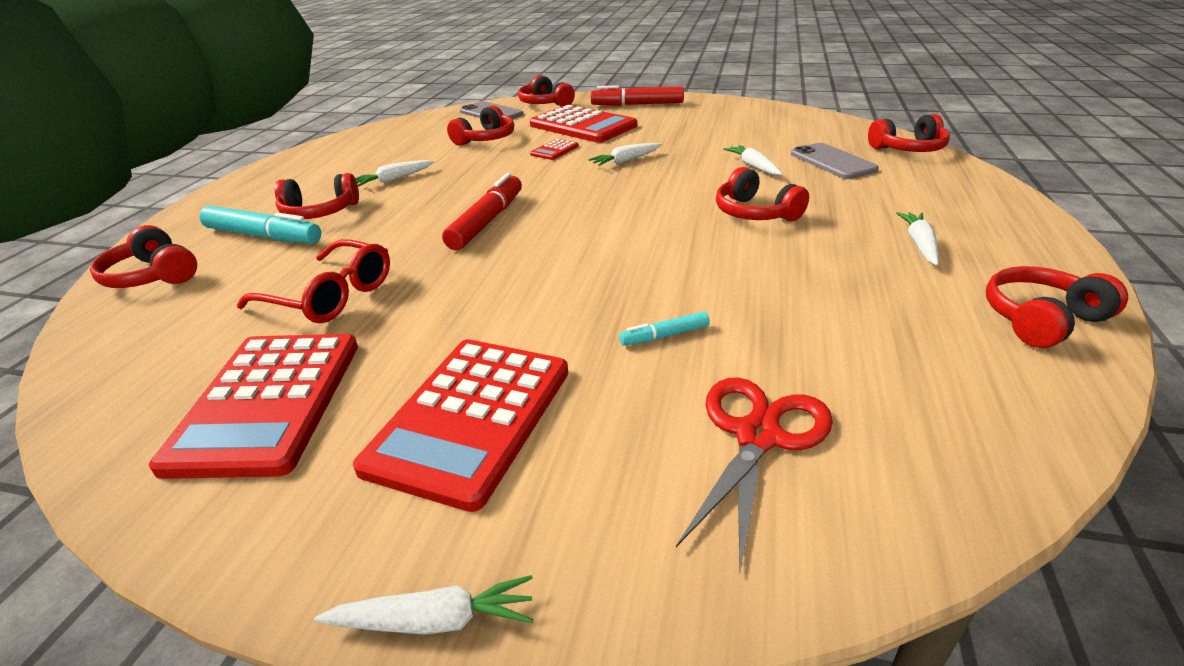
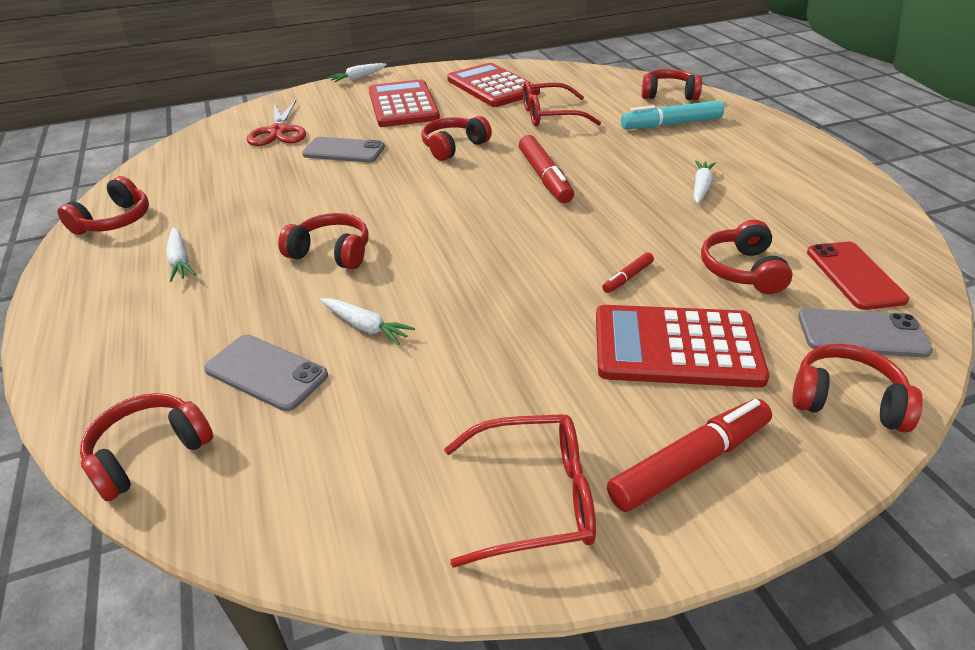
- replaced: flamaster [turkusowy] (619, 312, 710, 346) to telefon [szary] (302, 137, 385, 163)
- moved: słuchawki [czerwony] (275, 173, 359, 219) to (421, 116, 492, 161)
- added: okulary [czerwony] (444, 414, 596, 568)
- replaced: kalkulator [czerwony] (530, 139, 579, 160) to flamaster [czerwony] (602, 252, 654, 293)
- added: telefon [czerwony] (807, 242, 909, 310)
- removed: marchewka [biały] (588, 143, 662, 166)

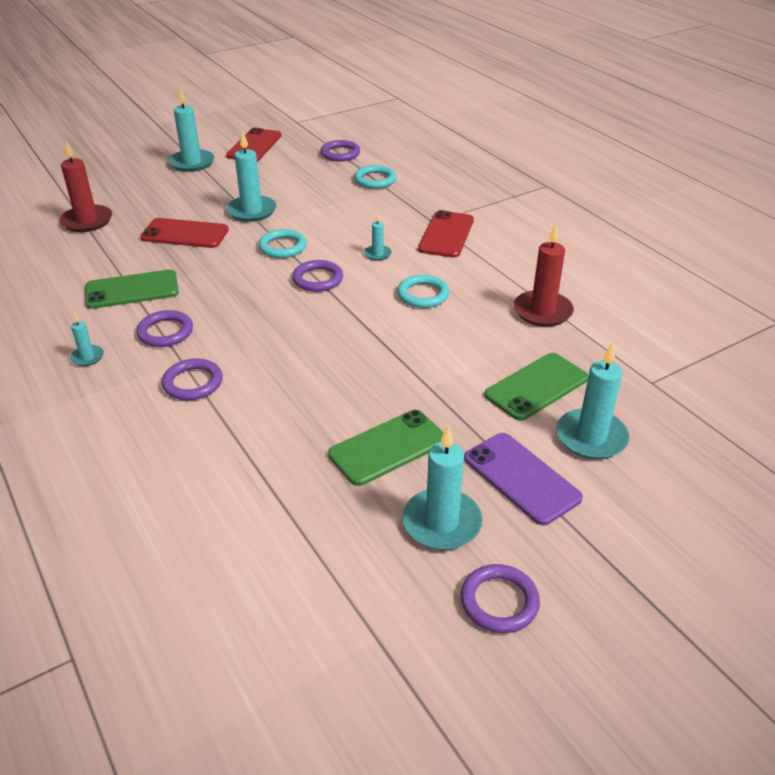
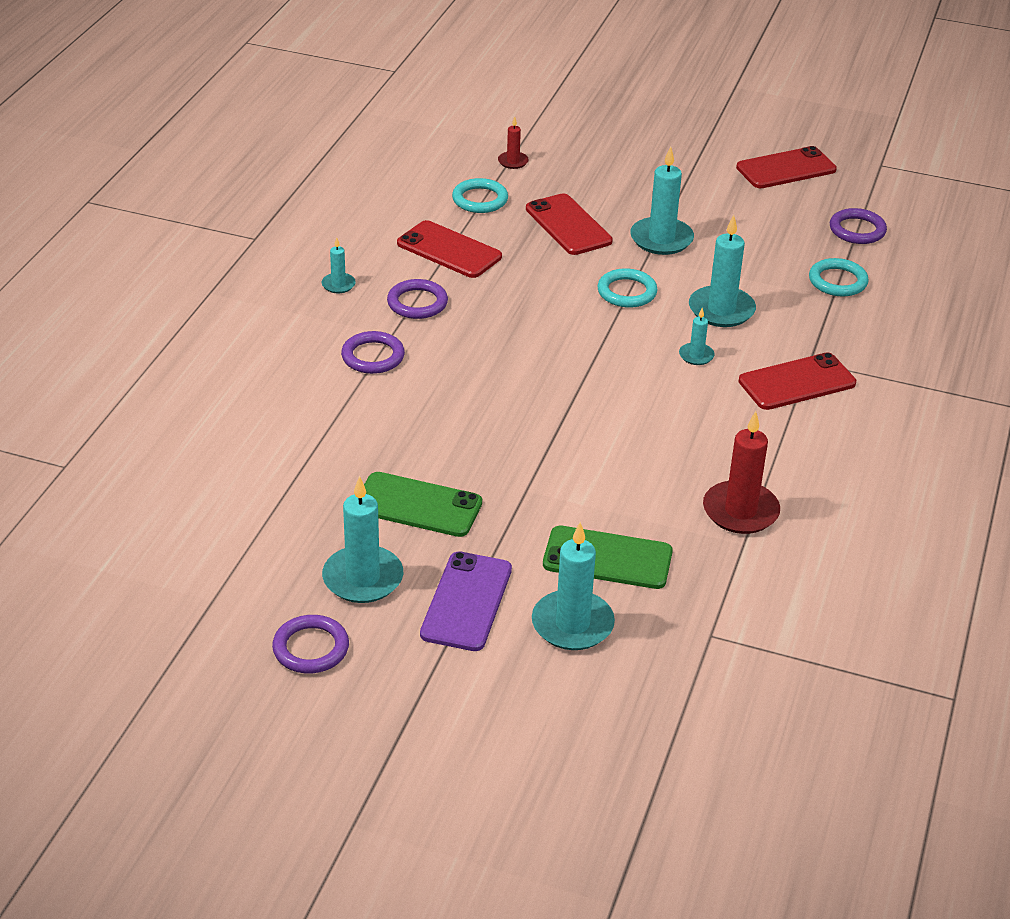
- recoloured: telefon [zielony] (85, 270, 179, 309) to telefon [czerwony] (397, 220, 502, 278)
- moved: pierścień [turkusowy] (397, 275, 449, 308) to (452, 178, 508, 213)
- resized: świeca [czerwony] (60, 141, 112, 232) = (498, 117, 529, 169) x0.51
- moved: świeca [turkusowy] (169, 89, 214, 172) to (689, 215, 756, 327)
- removed: pierścień [fioletowy] (292, 260, 343, 292)

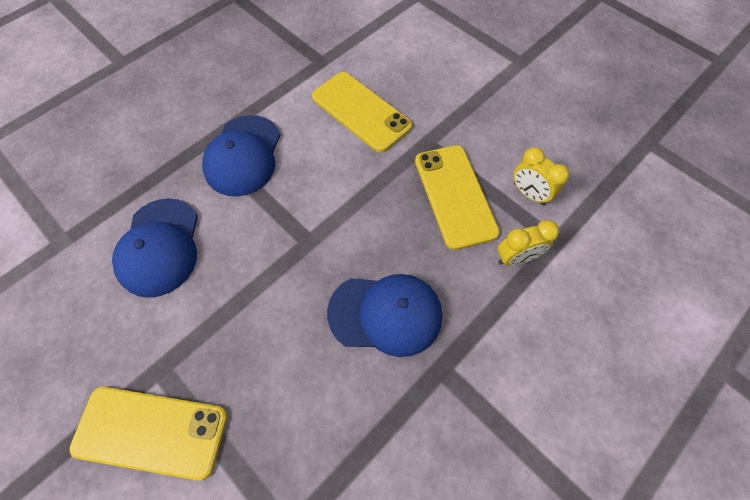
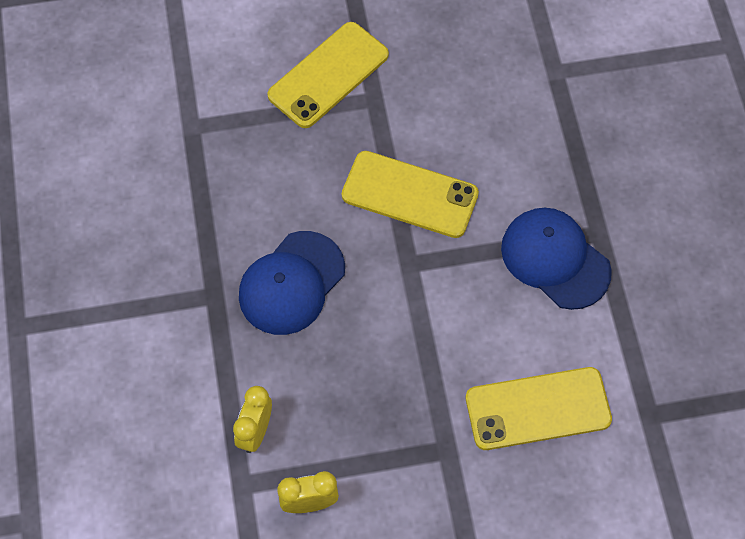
- moved: telefon [żółty] (415, 145, 500, 250) to (342, 151, 479, 238)
- removed: czapka [niebieski] (112, 198, 198, 298)

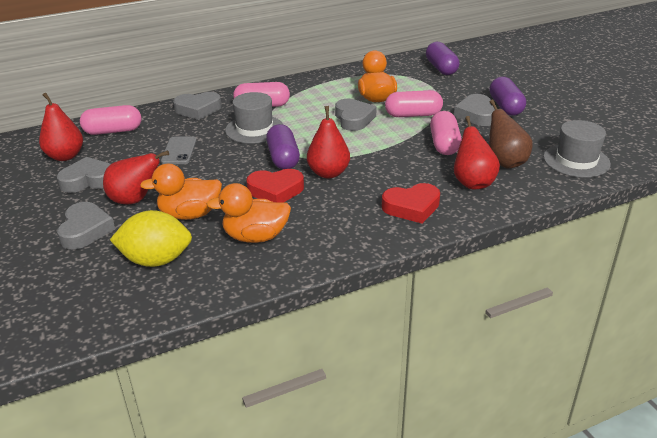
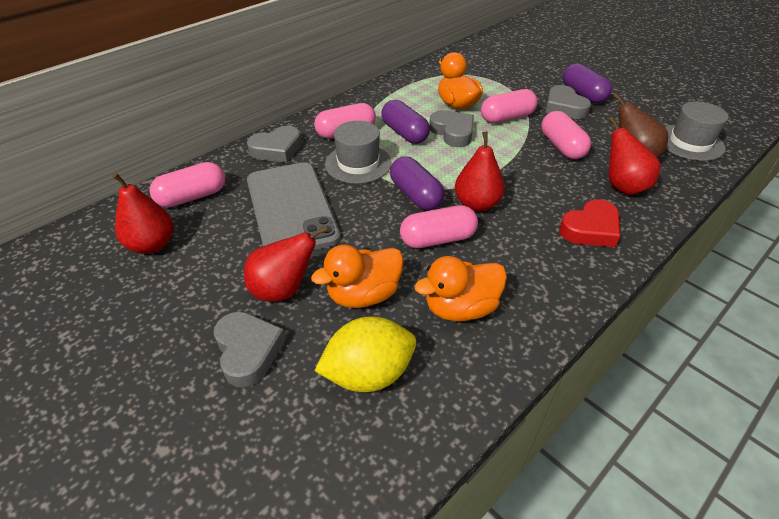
- resized: telefon [szary] (161, 136, 197, 164) = (247, 162, 341, 250) x2.16
- moved: kapsułka [fioletowy] (426, 42, 459, 75) to (381, 100, 430, 144)
- replaced: serce [czerwony] (246, 169, 304, 203) to kapsułka [różowy] (400, 205, 478, 248)
- removed: serce [szary] (57, 157, 111, 193)

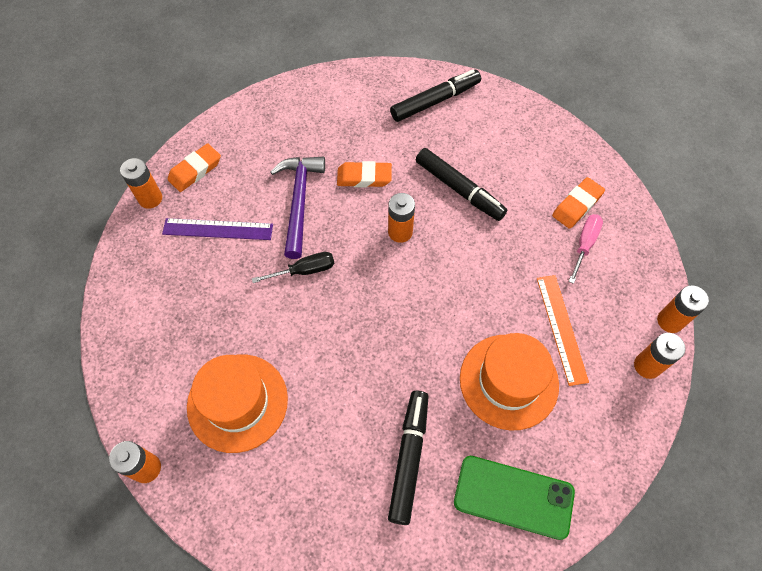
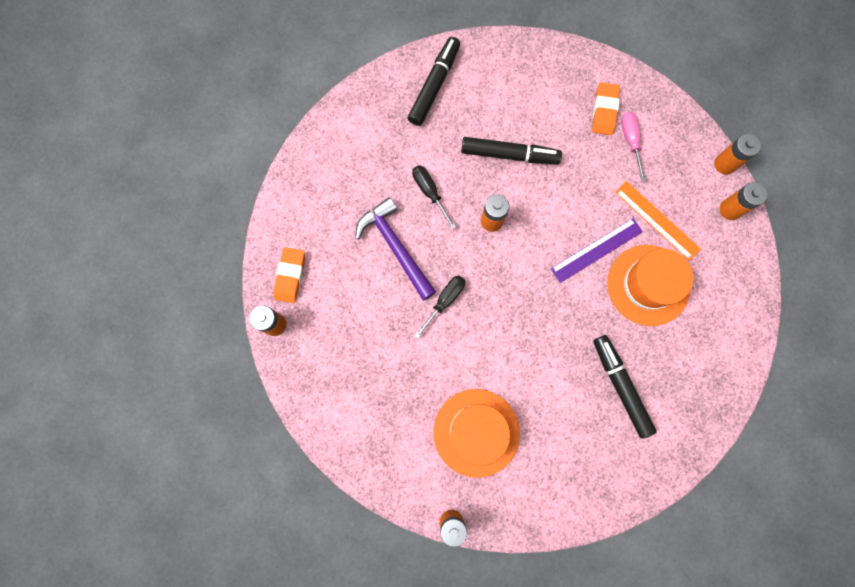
- replaced: gumka do mazania [pomarańczowy] (337, 161, 392, 187) to śrubokręt [czarny] (412, 165, 456, 229)
- moved: linijka [fioletowy] (162, 218, 273, 240) to (551, 218, 643, 283)
- removed: telefon [zielony] (454, 456, 575, 540)

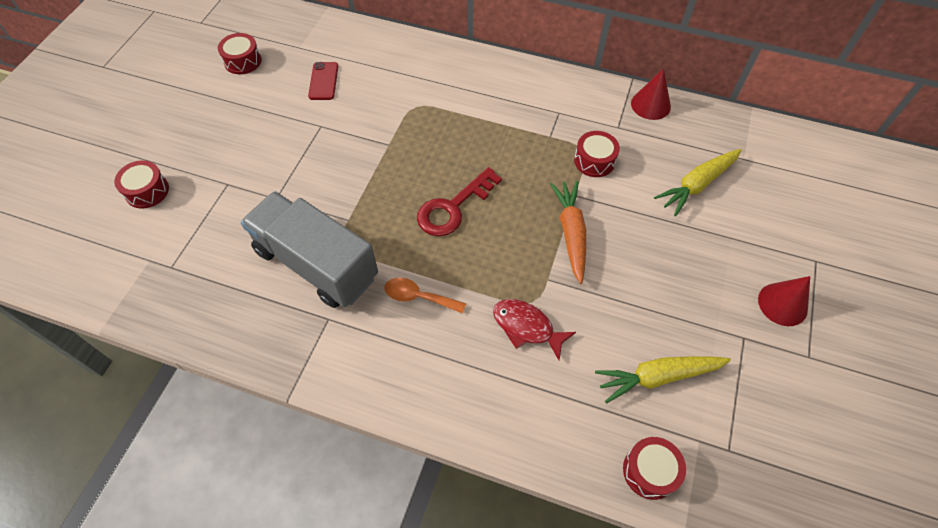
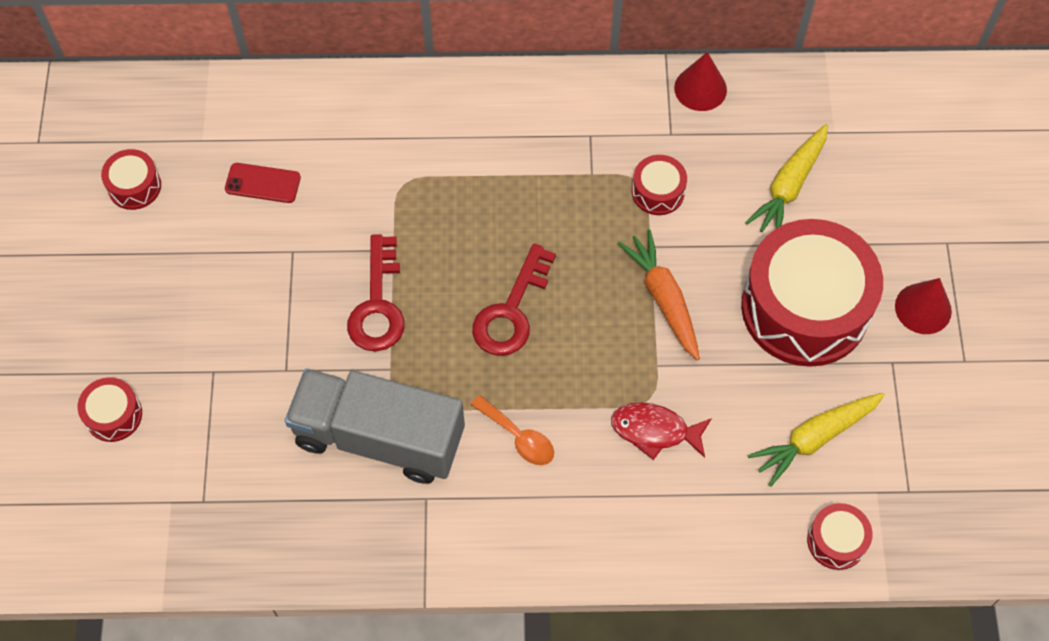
- turned: telefon [czerwony] (308, 62, 338, 100) = (225, 163, 301, 203) 60 degrees counterclockwise
- added: klucz [czerwony] (347, 234, 404, 351)
- turned: łyżka [pomarańczowy] (384, 277, 466, 314) = (471, 395, 554, 465) 135 degrees counterclockwise
- added: bęben [czerwony] (741, 219, 883, 367)

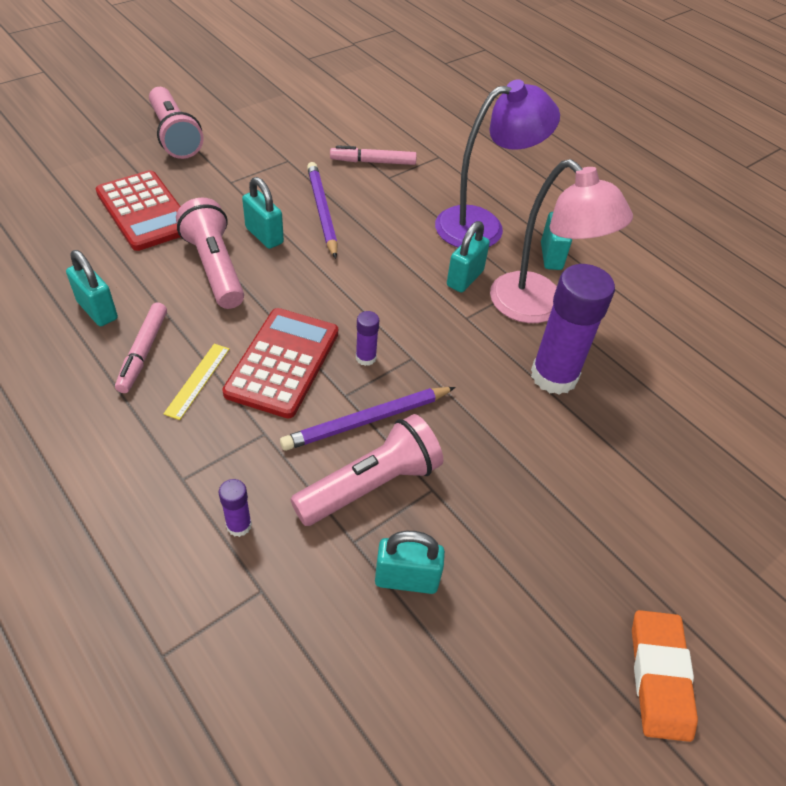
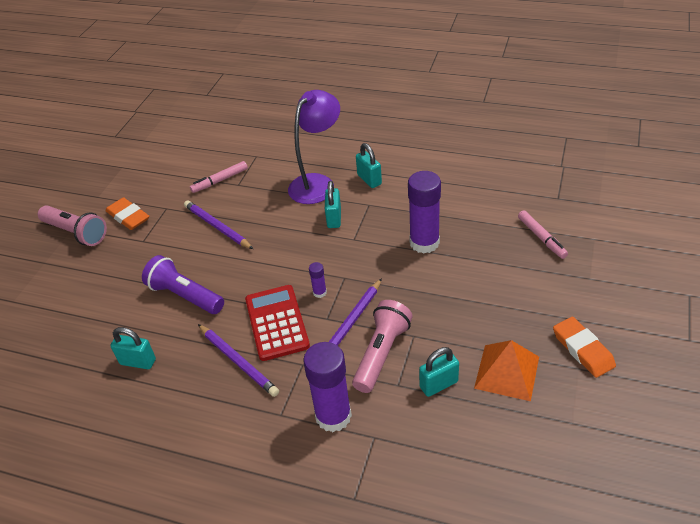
- added: gumka do mazania [pomarańczowy] (105, 197, 149, 230)
- recoloured: latarka [różowy] (176, 198, 244, 309) to latarka [fioletowy] (142, 255, 224, 314)
- replaced: linijka [żółty] (163, 344, 230, 420) to ołówek [fioletowy] (198, 324, 279, 397)
- resized: klej w sztyfcie [fioletowy] (219, 479, 252, 537) = (303, 342, 352, 432) x2.28
- added: piramida [pomarańczowy] (474, 340, 539, 401)
- moved: flamaster [różowy] (115, 303, 167, 393) to (518, 210, 568, 259)
- removed: kalkulator [czerwony] (95, 170, 181, 251)
- removed: kłódka [turkusowy] (242, 177, 284, 249)
- removed: lampka [różowy] (490, 159, 633, 323)

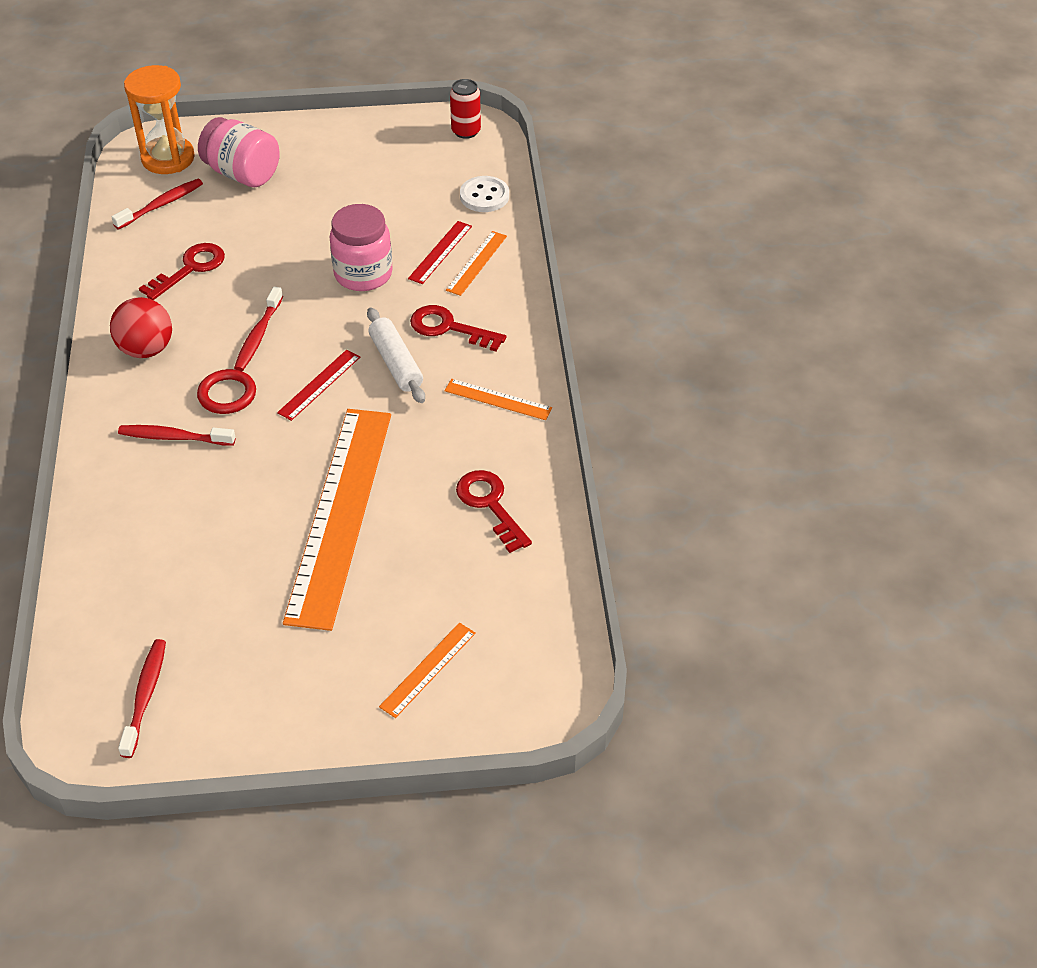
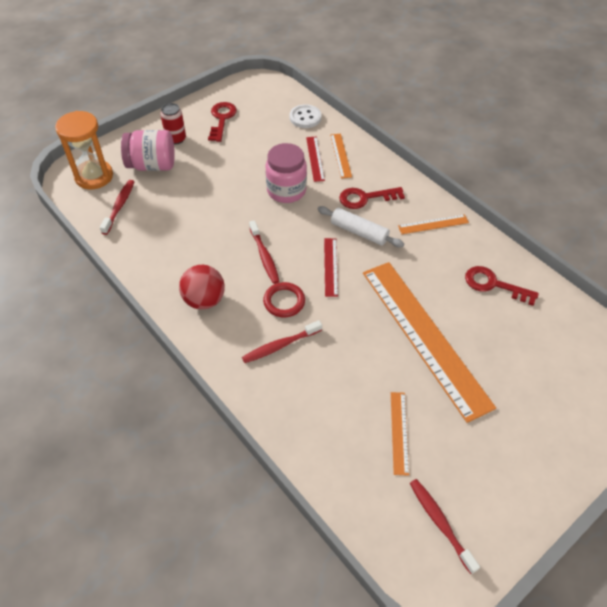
- moved: puszka [czerwony] (450, 79, 481, 139) to (160, 103, 186, 145)
- moved: klucz [czerwony] (139, 243, 225, 300) to (208, 102, 237, 142)
- moved: linijka [pomarańczowy] (379, 623, 476, 718) to (391, 392, 409, 476)

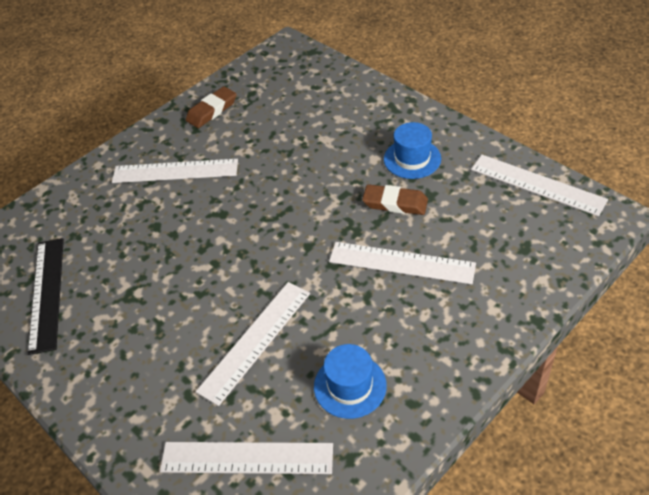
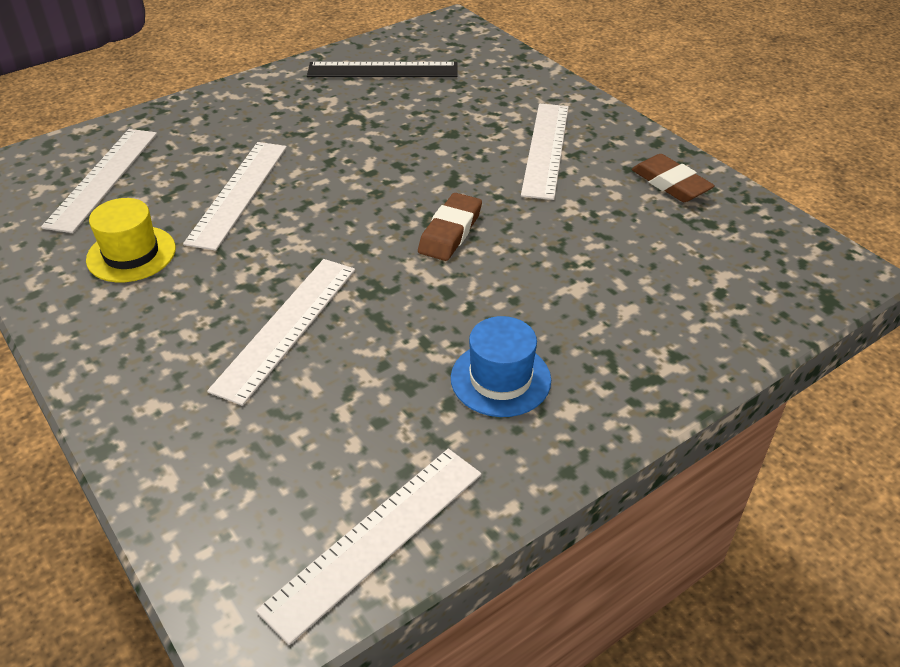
- recoloured: kapelusz [niebieski] (314, 344, 387, 419) to kapelusz [żółty] (86, 198, 176, 282)
- turned: linijka [biały] (196, 282, 310, 406) = (183, 142, 287, 251) 60 degrees clockwise
- moved: gumka do mazania [brązowy] (362, 184, 428, 215) to (418, 193, 482, 261)

